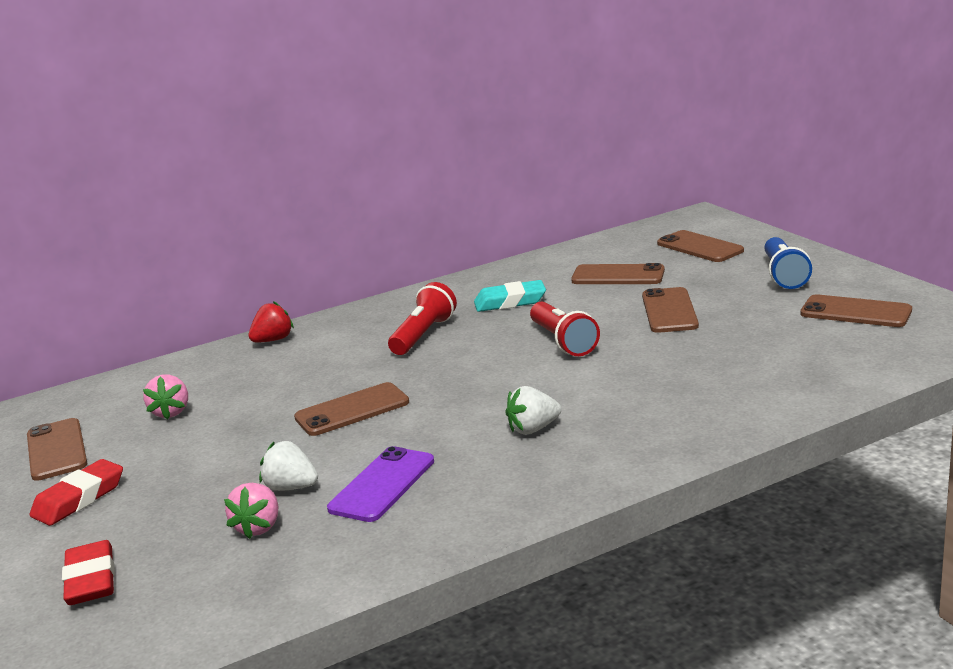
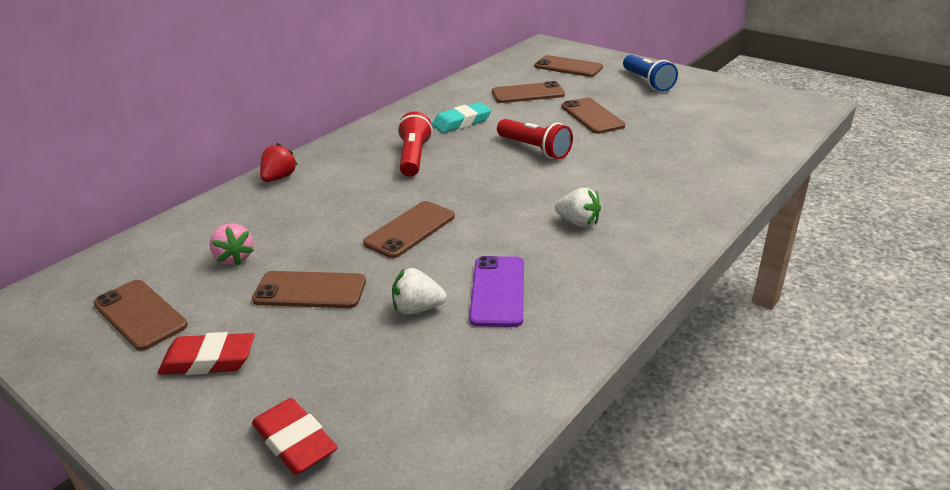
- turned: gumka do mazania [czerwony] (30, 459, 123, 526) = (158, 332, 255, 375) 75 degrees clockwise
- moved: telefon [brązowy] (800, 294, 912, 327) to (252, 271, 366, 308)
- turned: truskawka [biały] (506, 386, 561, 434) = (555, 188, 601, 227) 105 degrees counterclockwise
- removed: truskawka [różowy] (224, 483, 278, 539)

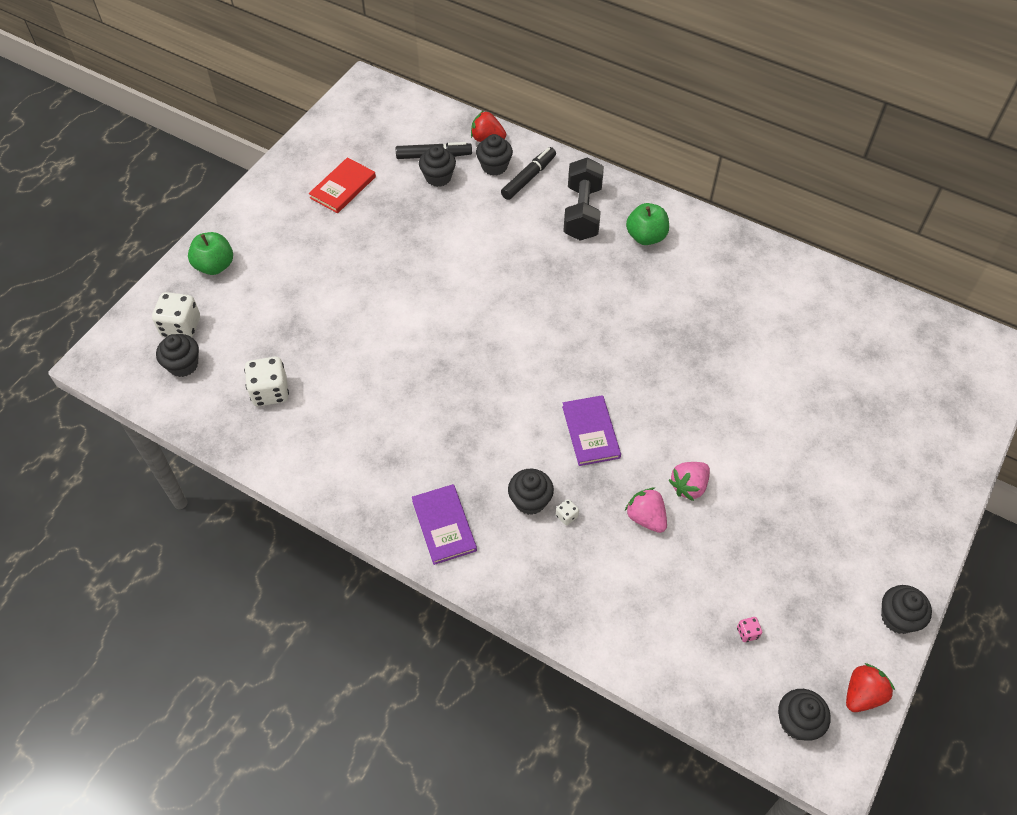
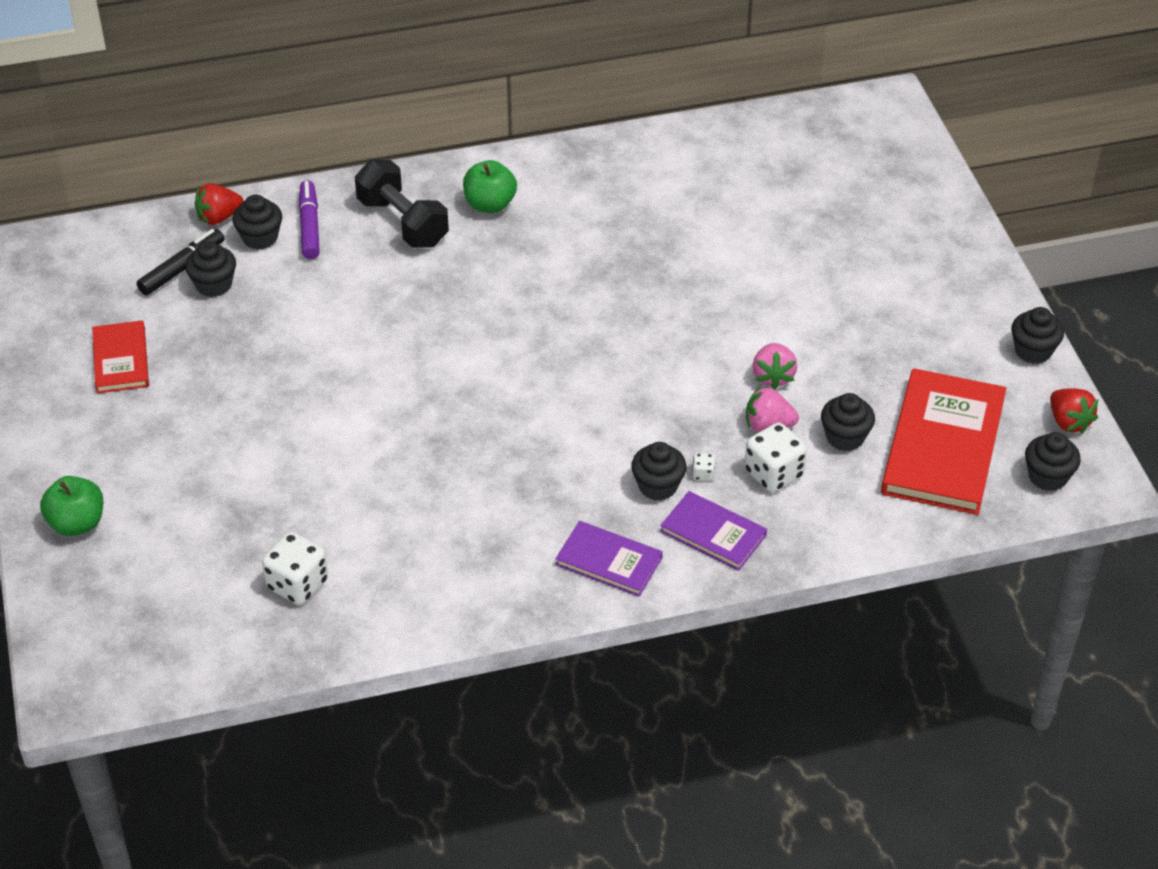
- recoloured: flamaster [czarny] (501, 147, 556, 200) to flamaster [fioletowy] (299, 180, 320, 259)
- moved: książka [fioletowy] (562, 395, 621, 466) to (660, 491, 767, 571)
- moved: kostka do gry [biały] (152, 292, 200, 337) to (745, 423, 807, 492)
- moved: muffinka [czarny] (156, 334, 199, 377) to (821, 393, 875, 451)
- replaced: kostka do gry [różowy] (737, 617, 762, 642) to książka [czerwony] (881, 368, 1006, 515)
- turned: truskawka [czerwony] (846, 663, 895, 712) = (1050, 388, 1098, 434) 150 degrees clockwise

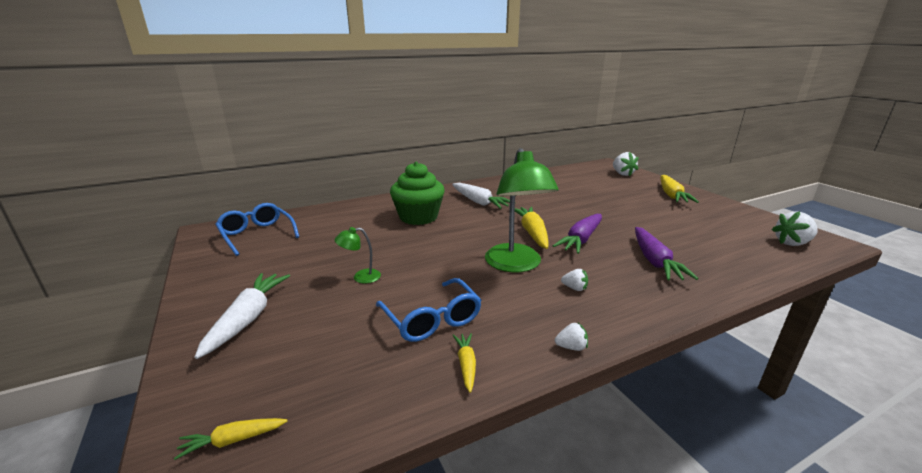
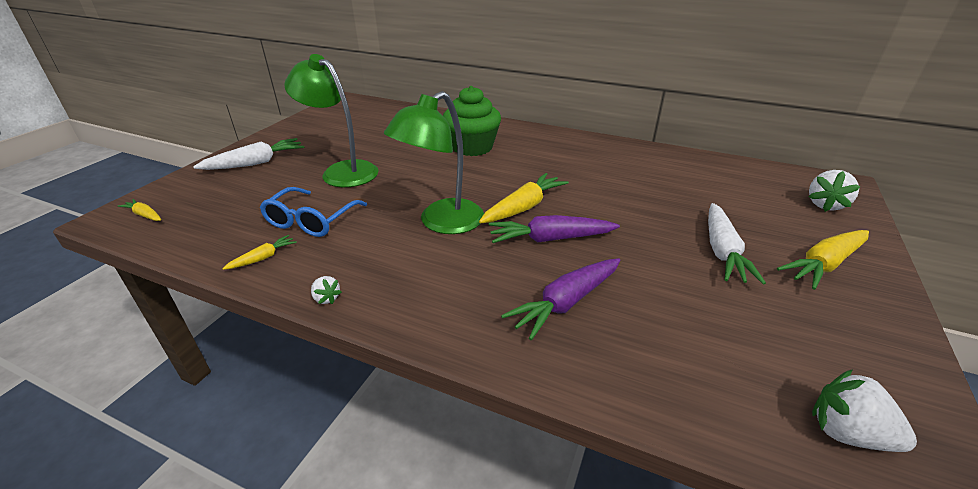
- resized: lampka [zielony] (335, 227, 381, 284) = (284, 54, 378, 187) x2.24
- moved: marchewka [biały] (452, 183, 510, 209) to (708, 203, 766, 285)
- removed: okulary [niebieski] (215, 203, 299, 256)
- removed: truskawka [biały] (561, 269, 588, 291)

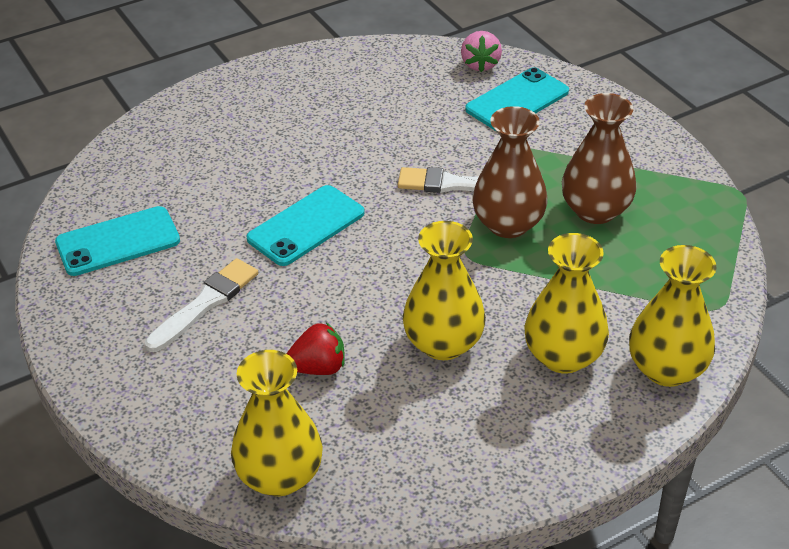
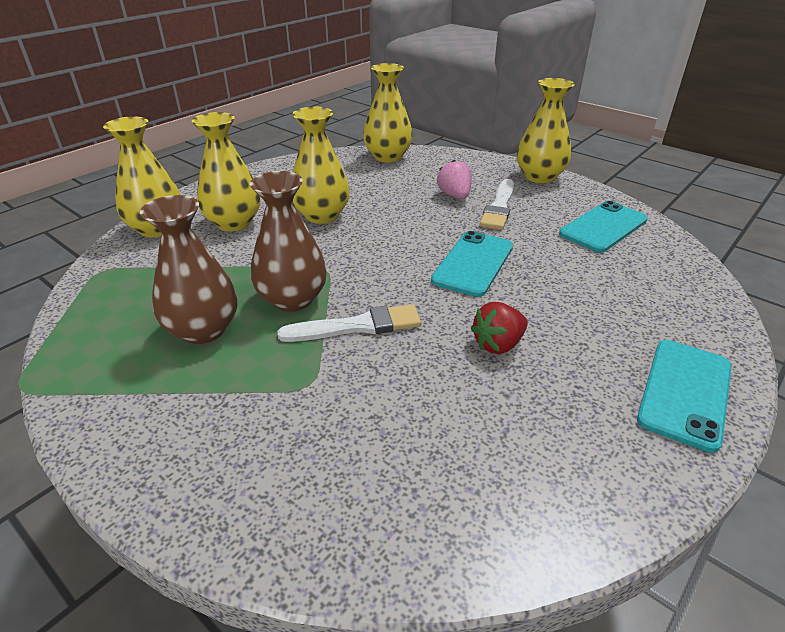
- moved: truskawka [różowy] (461, 31, 502, 72) to (437, 160, 472, 199)
- moved: truskawka [czerwony] (287, 323, 345, 375) to (471, 302, 528, 354)
- added: wazon [żółty] (517, 78, 575, 183)
- moved: telefon [turkusowy] (465, 67, 569, 131) to (637, 340, 732, 453)

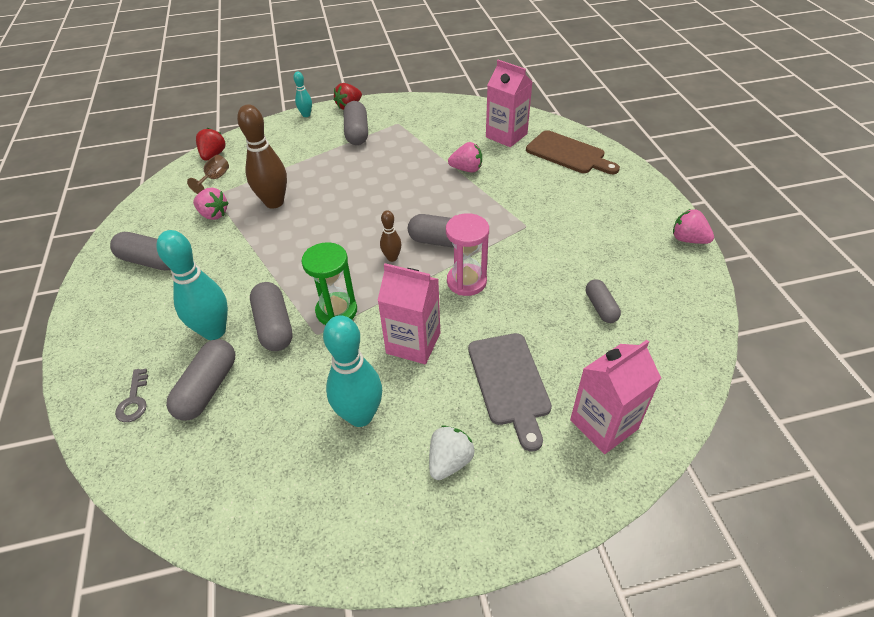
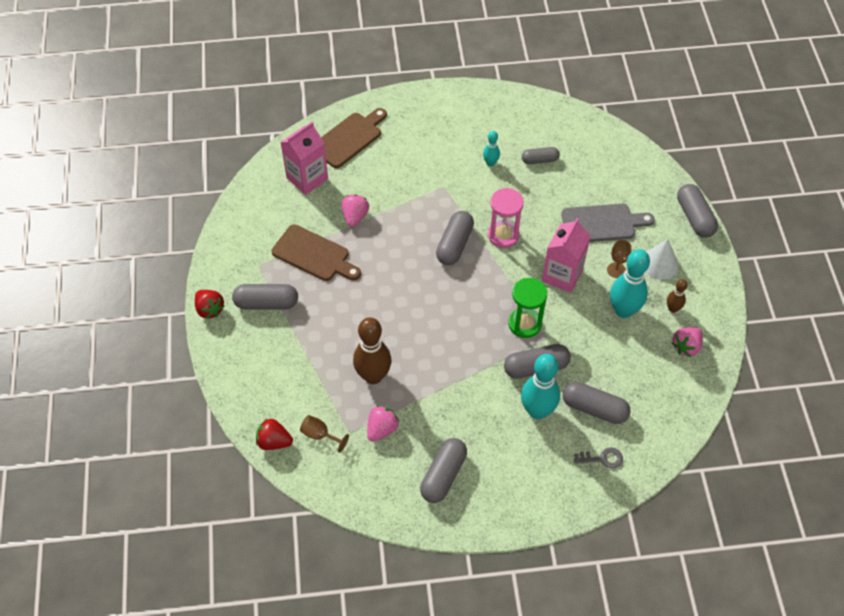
- added: deska do krojenia [brązowy] (272, 224, 361, 281)
- moved: kręgiel [turkusowy] (293, 72, 312, 117) to (483, 131, 500, 167)
- added: kielich [brązowy] (607, 240, 632, 278)
- replaced: truskawka [biały] (429, 425, 475, 480) to stożek [biały] (645, 239, 679, 280)
- moved: kręgiel [brązowy] (380, 210, 402, 262) to (667, 279, 688, 313)
- moved: truskawka [różowy] (673, 209, 714, 244) to (672, 327, 703, 357)
- added: kapsułka [szary] (677, 184, 718, 238)
- removed: karton mleka [różowy] (570, 340, 661, 454)

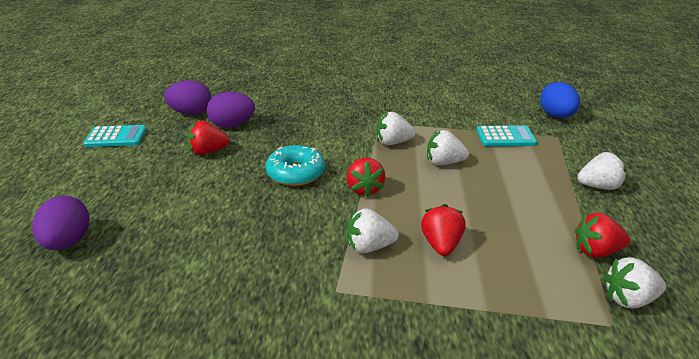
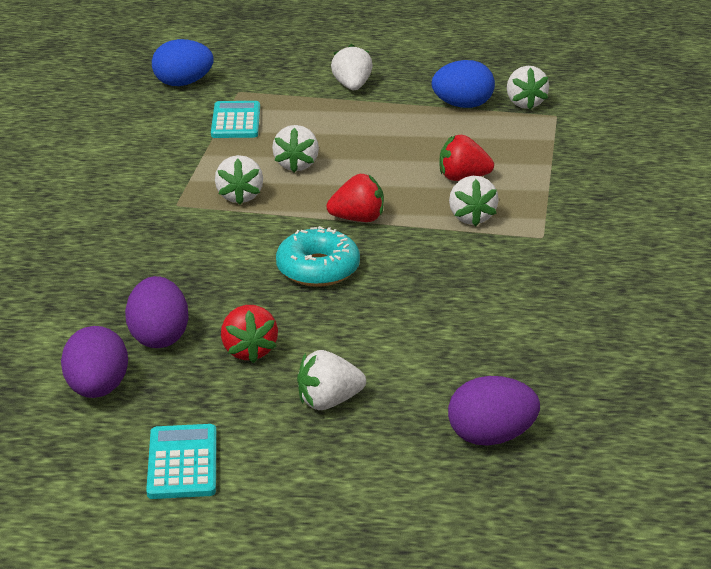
- added: truskawka [biały] (297, 350, 366, 410)
- replaced: truskawka [czerwony] (575, 212, 630, 258) to jajko [niebieski] (432, 60, 495, 108)

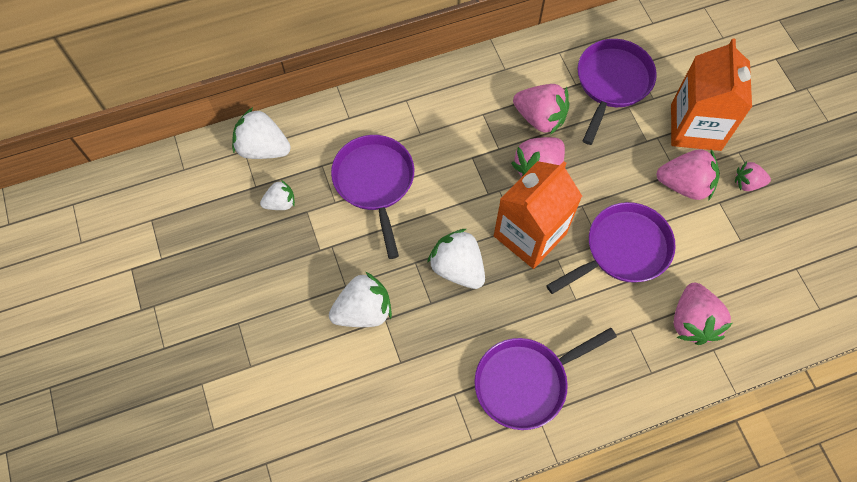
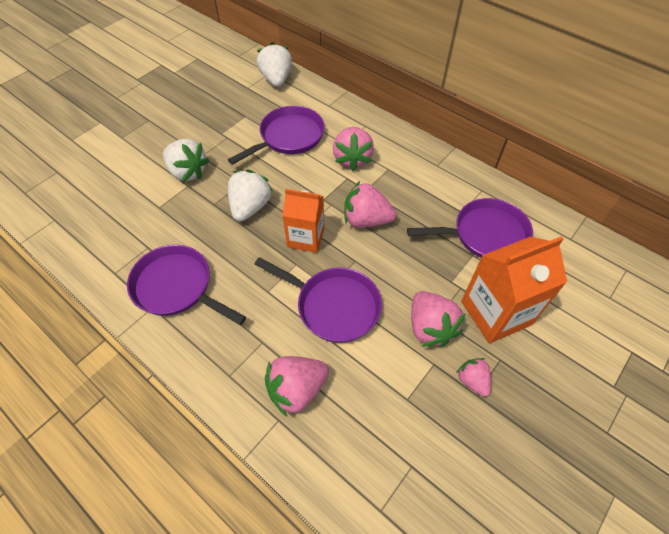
- resized: karton mleka [pomarańczowy] (494, 161, 582, 269) = (282, 189, 324, 253) x0.66
- moved: truskawka [różowy] (513, 84, 570, 135) to (333, 127, 374, 171)
- removed: truskawka [biały] (260, 180, 295, 210)

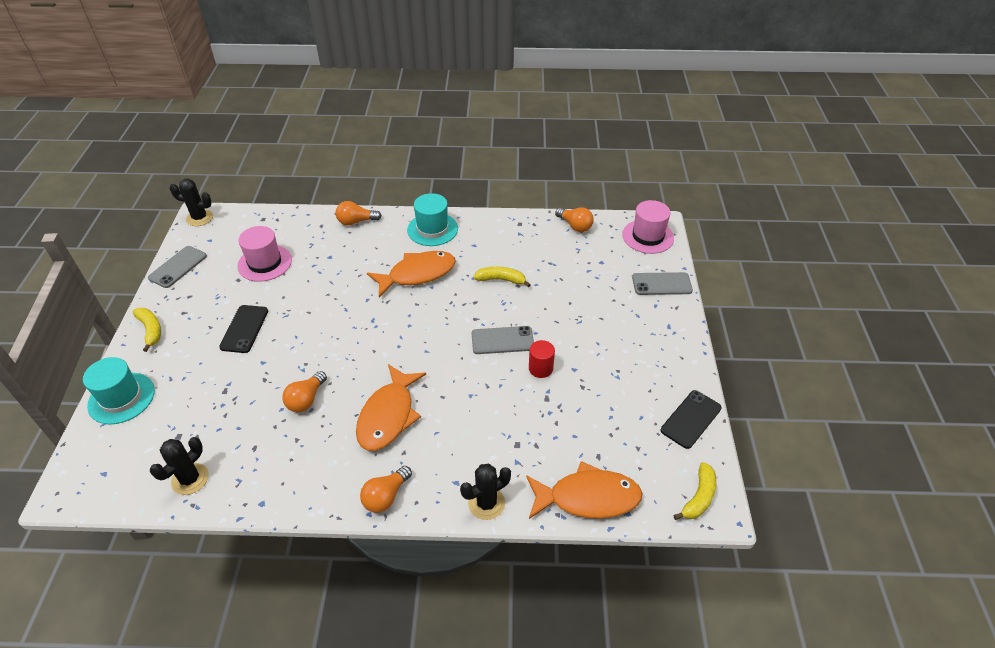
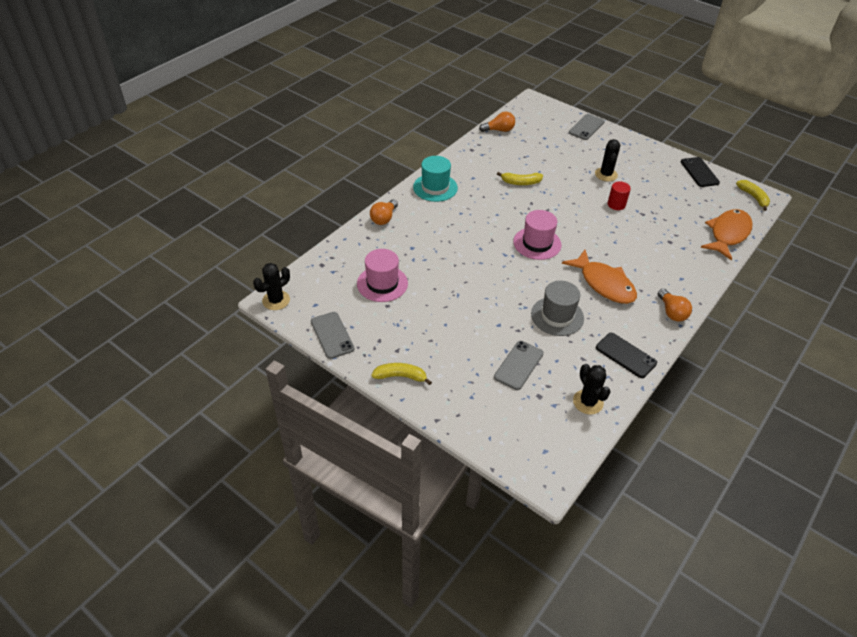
- moved: telefon [szary] (472, 326, 534, 354) to (494, 341, 544, 390)
- turned: banan [żółty] (473, 267, 531, 287) = (497, 172, 543, 185) 135 degrees counterclockwise
- moved: kapelusz [różowy] (622, 200, 674, 254) to (513, 210, 562, 260)
- replaced: żarówka [pomarańczowy] (282, 371, 327, 412) to kapelusz [szary] (531, 281, 584, 336)
- moved: kaktus [czarny] (460, 463, 511, 520) to (595, 139, 620, 181)
- moved: telefon [czarny] (219, 305, 268, 353) to (596, 333, 657, 378)
- removed: kapelusz [turkusowy] (83, 357, 155, 424)
- removed: ryba [pomarańczowy] (367, 251, 456, 297)

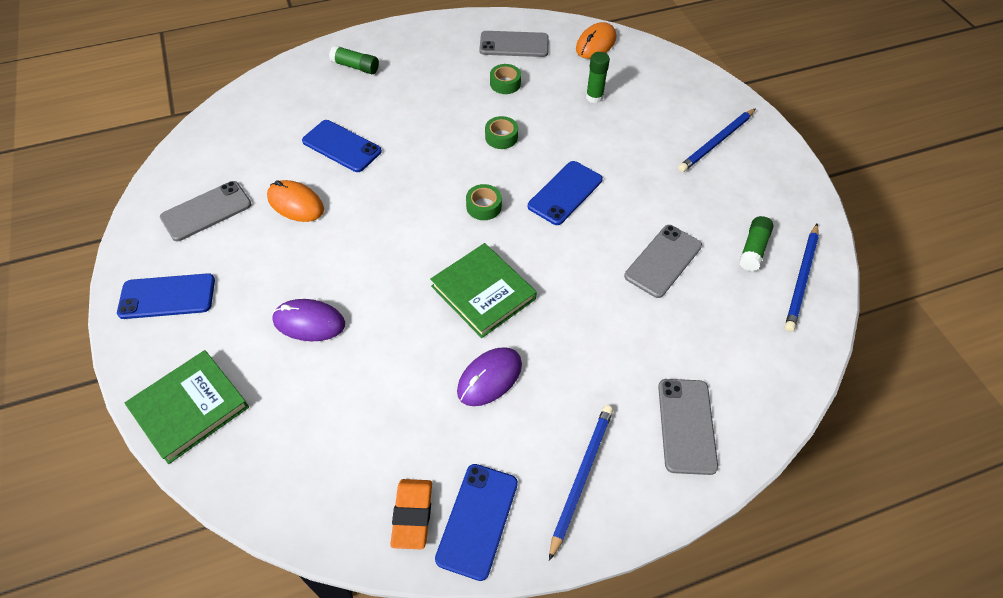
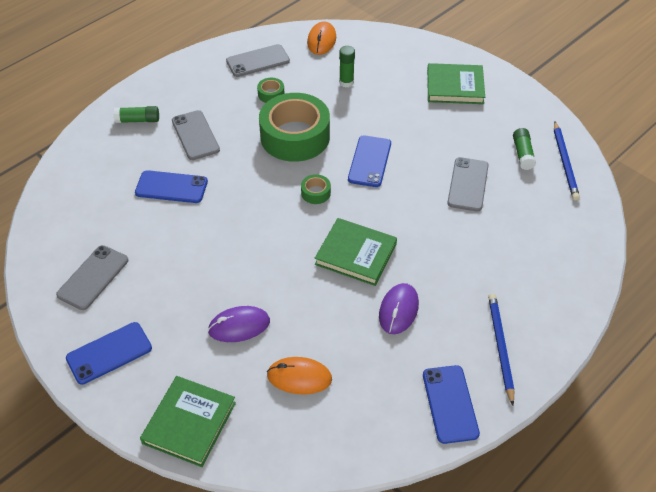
- moved: telefon [szary] (658, 379, 718, 475) to (172, 110, 220, 160)
- resized: taśma klejąca [zielony] (485, 116, 518, 149) = (259, 93, 330, 162) x2.49
- moved: myszka [pomarańczowy] (267, 180, 324, 222) to (267, 357, 332, 394)
- replaced: ołówek [niebieski] (678, 108, 756, 172) to książka [zielony] (427, 63, 485, 104)
- removed: gumka do mazania [pomarańczowy] (390, 479, 432, 549)

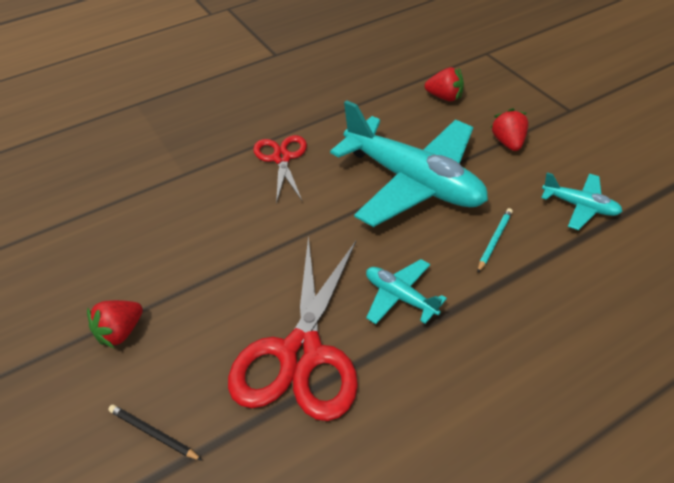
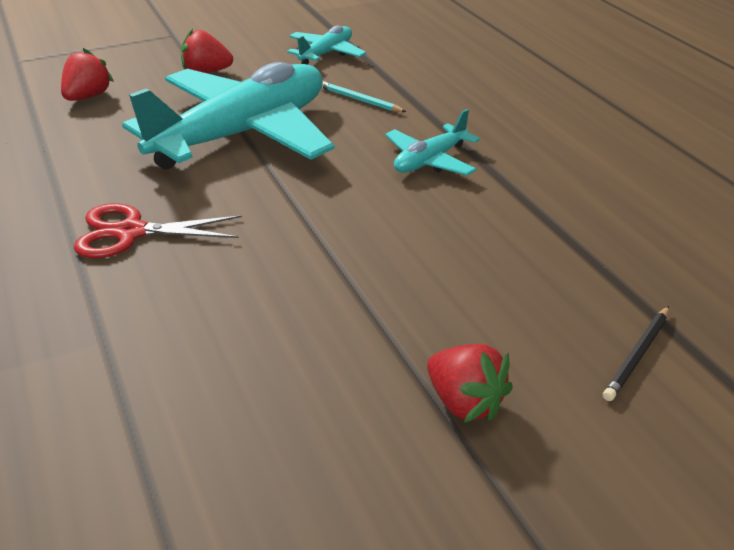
- removed: nożyczki [czerwony] (228, 236, 358, 421)

